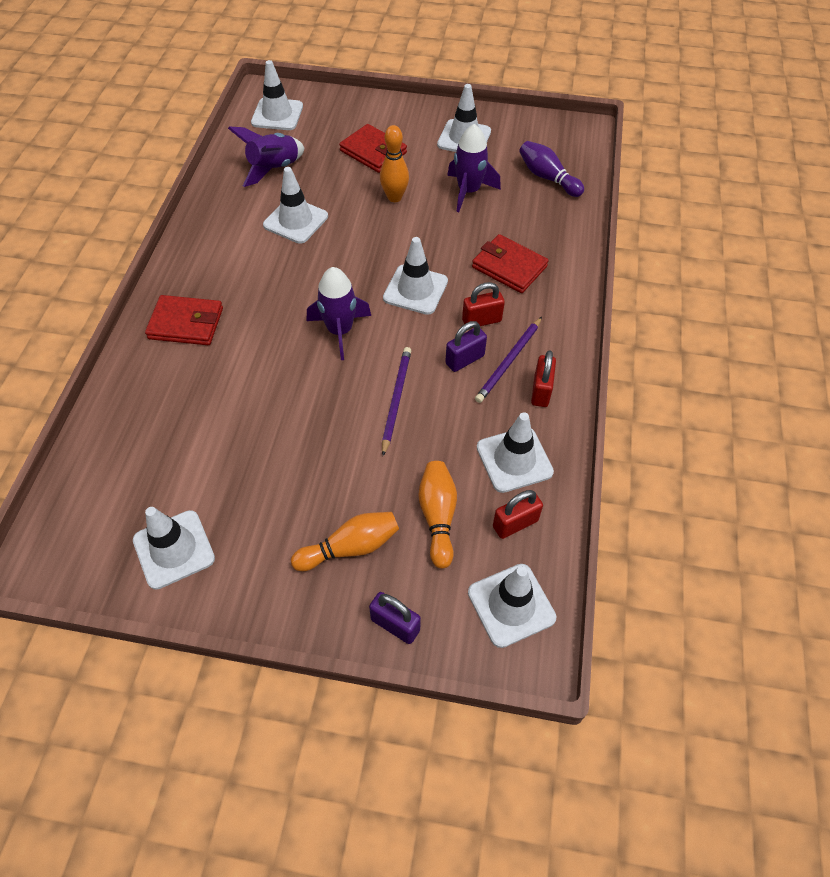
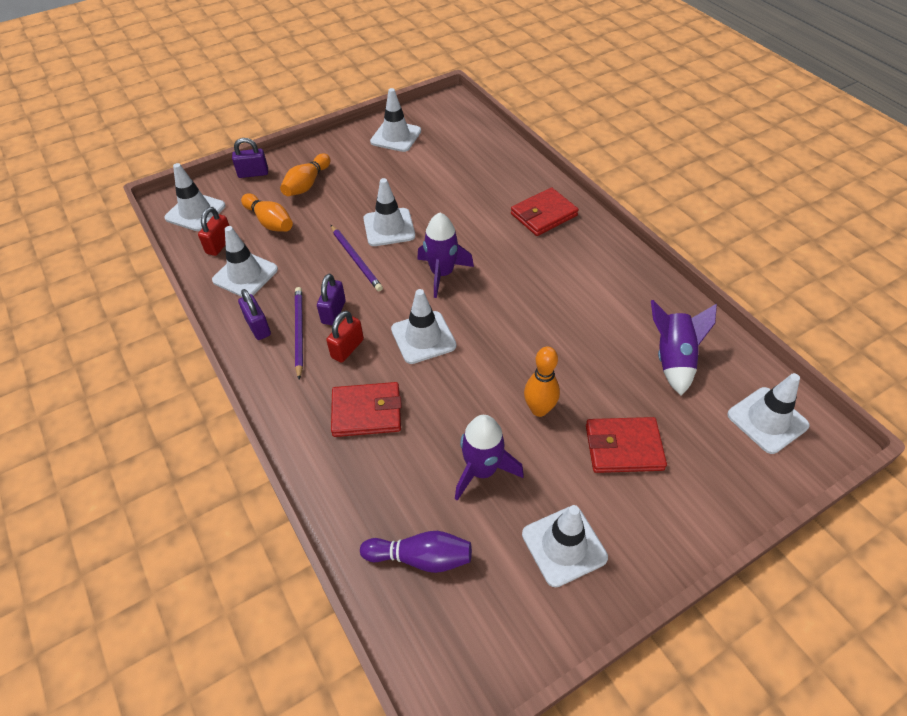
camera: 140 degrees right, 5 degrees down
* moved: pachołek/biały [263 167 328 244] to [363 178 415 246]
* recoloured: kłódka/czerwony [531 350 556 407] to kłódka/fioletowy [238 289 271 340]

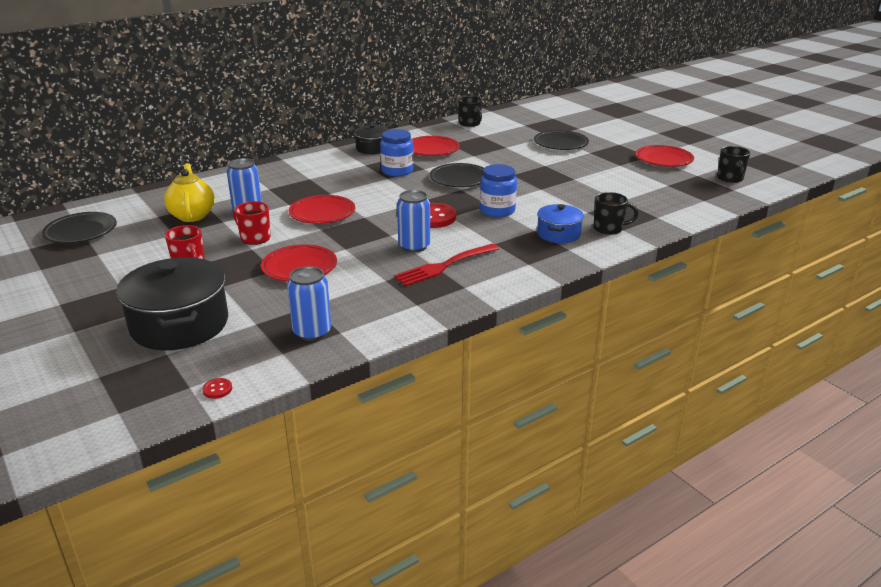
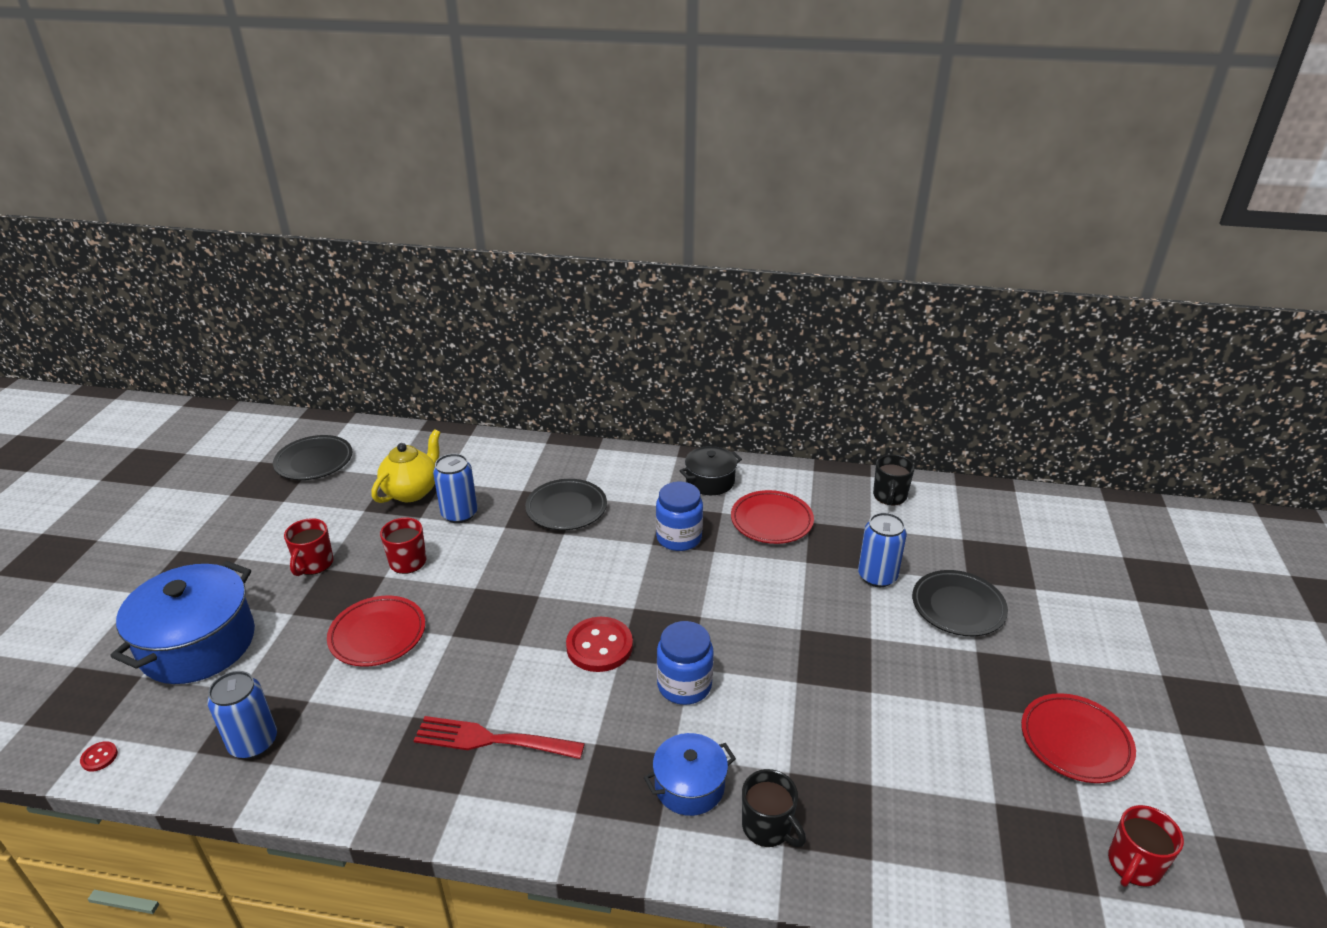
camera: 45 degrees right, 5 degrees up
* recoloured: garnek/czarny [116 257 228 350] to garnek/niebieski [110 561 255 684]
* removed: talerz/czerwony [289 195 355 224]
* moved: puszka/niebieski [397 190 430 253] to [858 512 907 587]
* moved: talerz/czarny [430 163 484 187] to [525 479 607 530]
* recoloured: kubek/czarny [717 146 750 183] to kubek/czerwony [1108 805 1184 887]

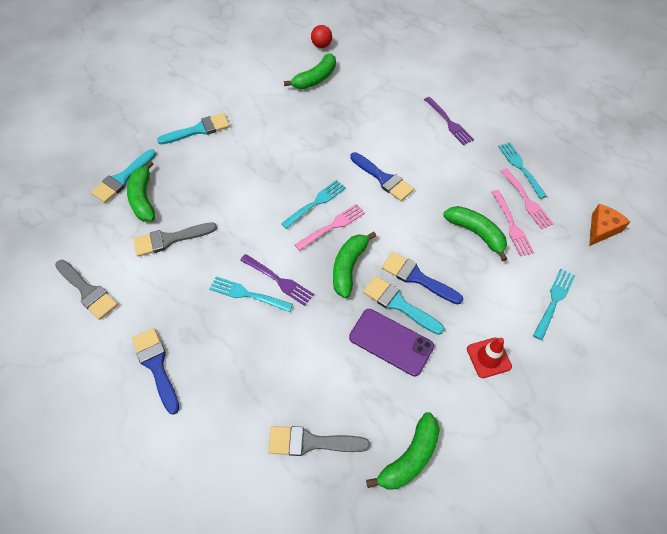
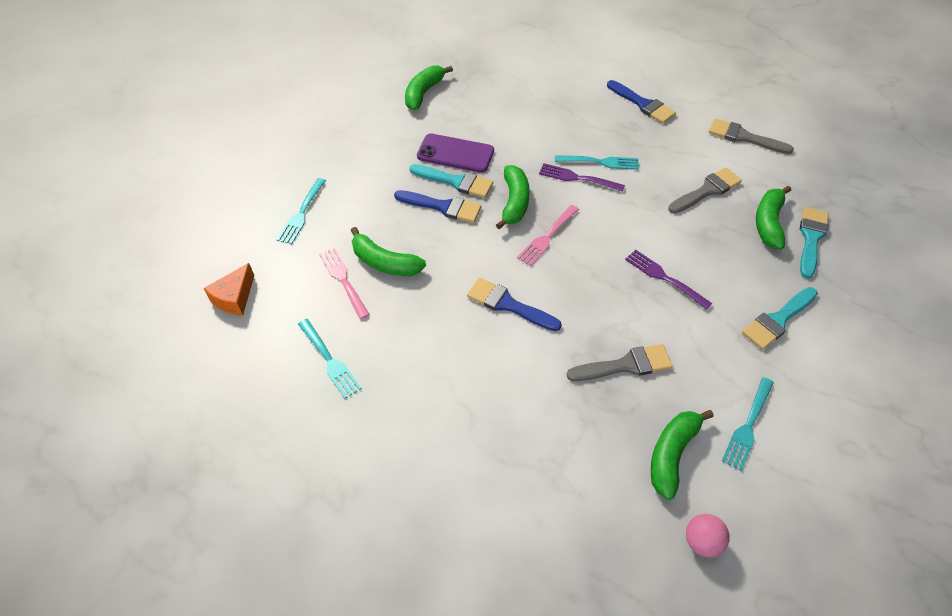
camera: 165 degrees right, 5 degrees down
* turned: banan/zielony [127 161 155 222] = [756 186 791 250] 135 degrees counterclockwise
* moved: pędzel/szary [268 426 370 456] to [567 344 673 381]
* moved: widelec/turkusowy [281 180 346 229] to [722 377 774 471]
* recoloured: piłka/czerwony [311 25 332 48] to piłka/różowy [686 514 730 558]
* moved: widelec/fioletowy [424 97 474 145] to [625 250 712 310]
* removed: pachołek/czerwony [467 338 512 378]
* removed: widelec/różowy [501 168 554 229]

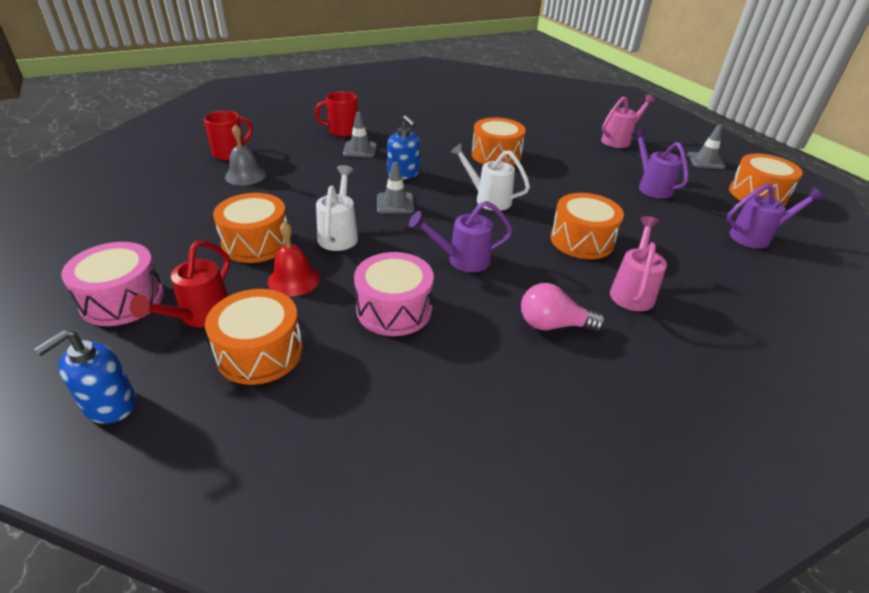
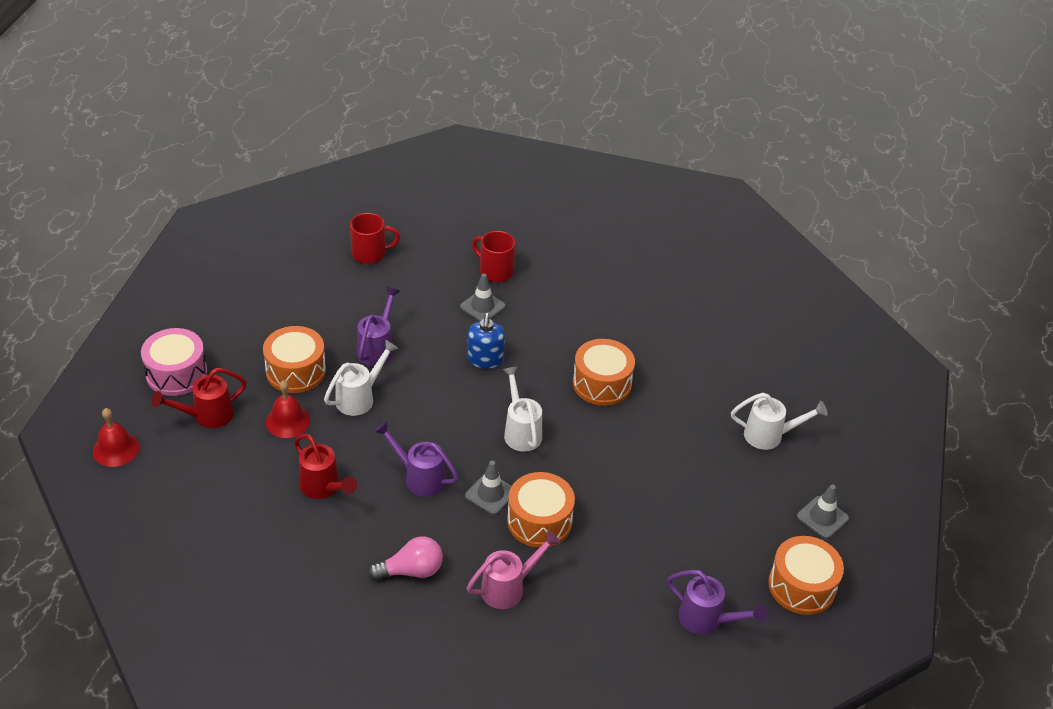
camera: 40 degrees right, 5 degrees up
* replaced: dozownik mydła/niebieski [34 330 136 424] to dzwonek/czerwony [93 408 140 467]
* removed: bęben/pomarańczowy [205 289 303 385]
* removed: dzwonek/szary [225 124 266 186]
* replaced: bęben/różowy [354 252 434 336] to konewka/czerwony [294 434 357 499]
* moved: pachołek/szary [377 162 414 214] to [465 461 511 515]
* turned: żarówka/różowy [521 283 606 332] = [368 536 443 580] 120 degrees clockwise
* recoloured: konewka/różowy [601 94 656 148] to konewka/biały [731 393 828 450]
* moved: konewka/fioletowy [632 129 688 199] to [357 287 400 366]

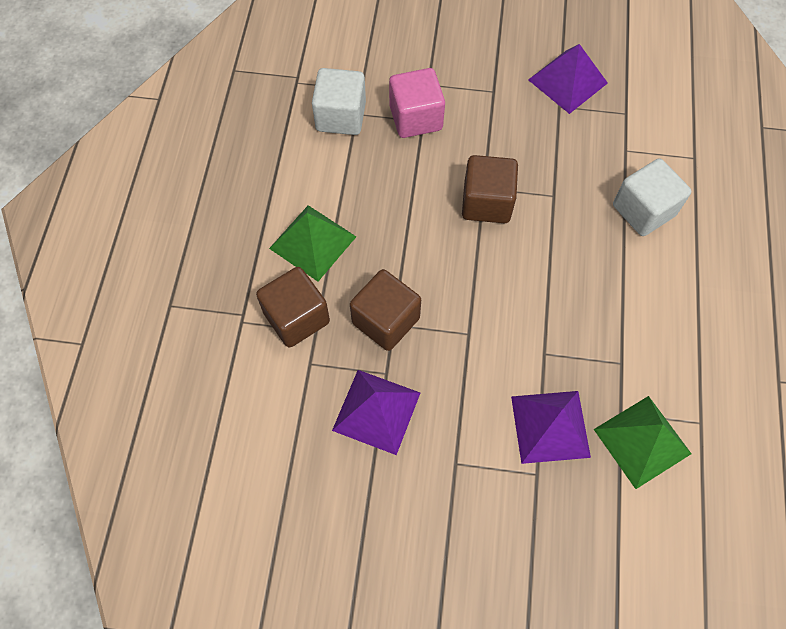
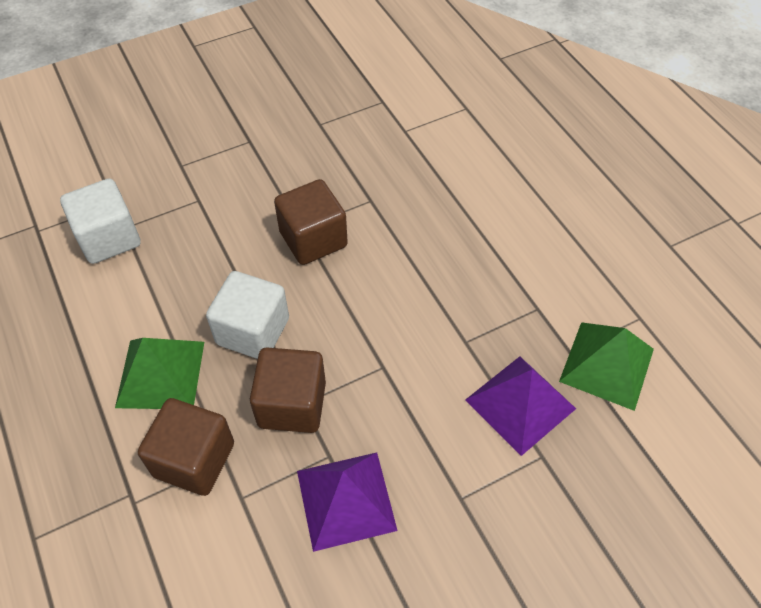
camera: 35 degrees left, 10 degrees down
* removed: sześcian/różowy [389 68 445 138]
* removed: piramida/fioletowy [528 44 608 114]
* moved: sześcian/biały [613 158 691 236] to [206 271 289 359]

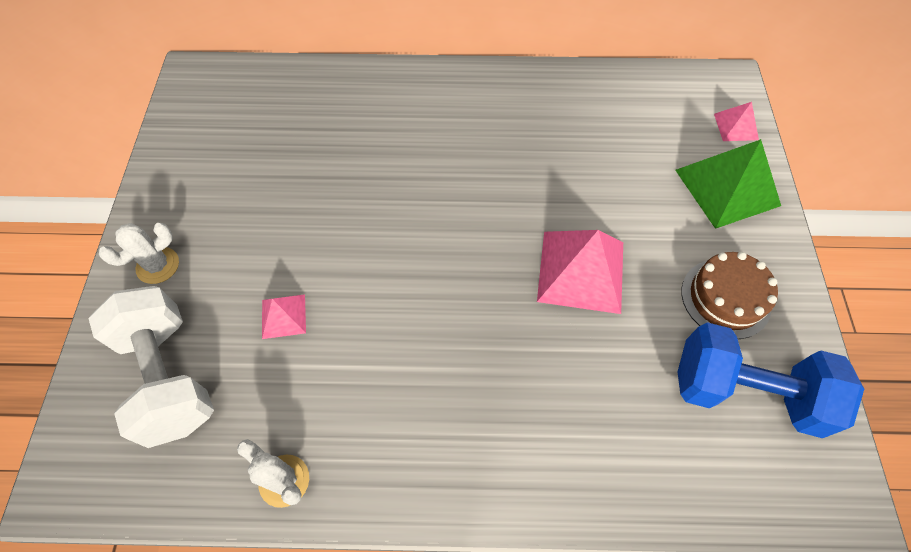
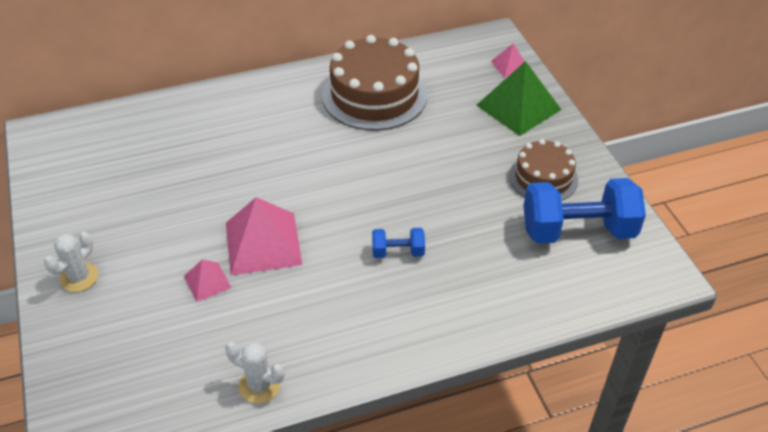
camera: 20 degrees left, 15 degrees down
* removed: hantel/biały [88 286 214 448]
* moved: piramida/różowy [537 230 623 314] to [226 197 302 275]
* added: tort/brązowy [322 35 427 131]
* added: hantel/niebieski [372 228 425 258]

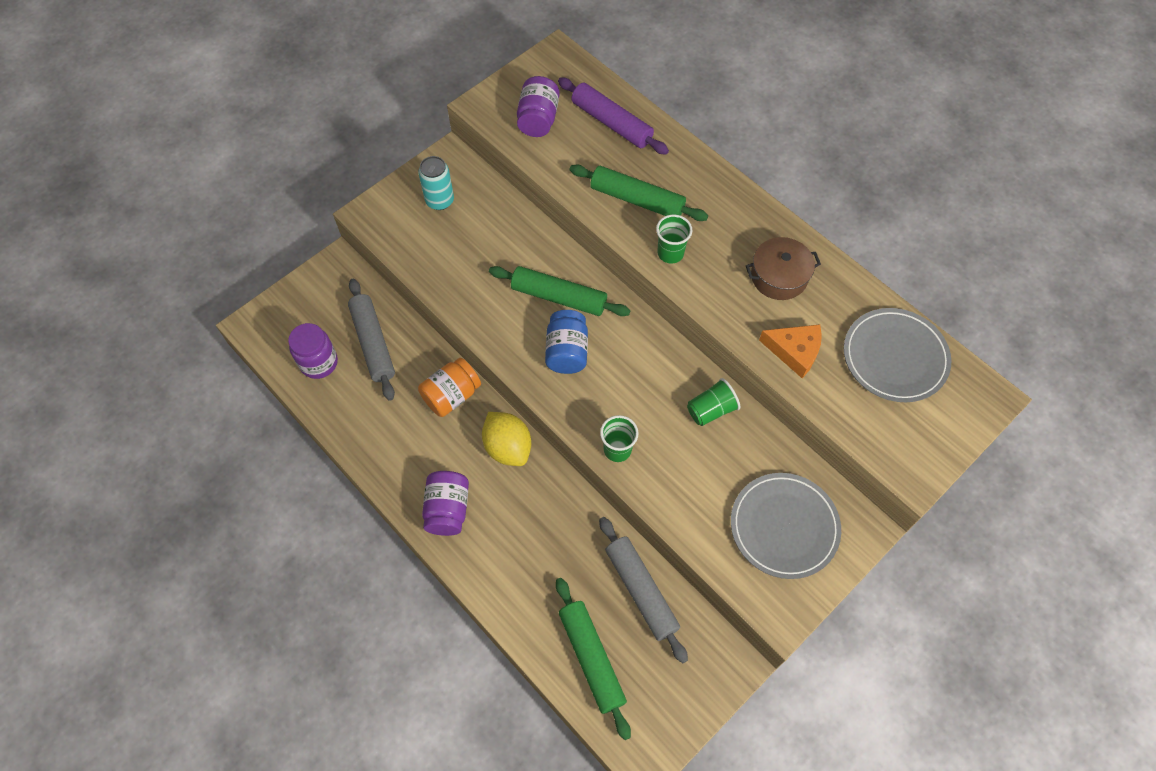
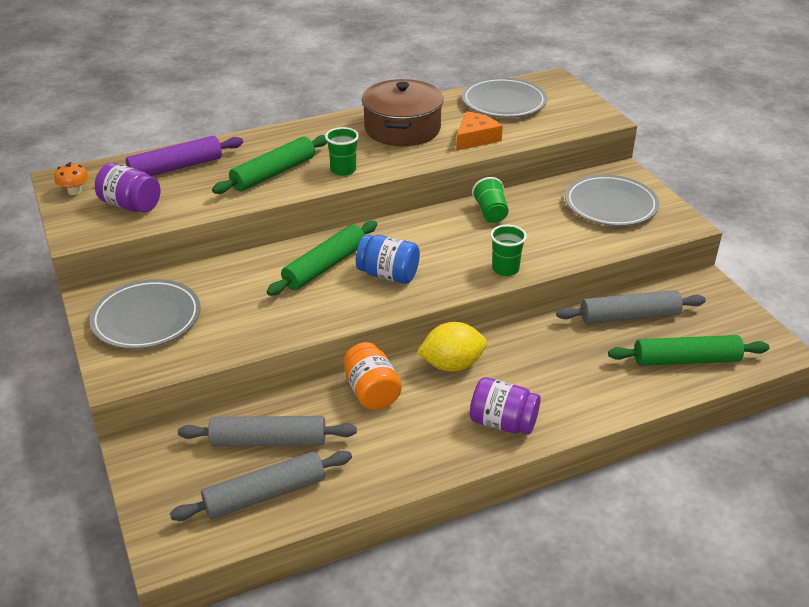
camera: 70 degrees left, 25 degrees down
* replaced: słoik/fioletowy [288 323 338 379] to wałek do ciasta/szary [170 451 352 521]
* replaced: puszka/turkusowy [418 156 454 210] to talerz/szary [89 279 200 349]
* resized: garnek/brązowy [746 237 821 300] = [362 79 444 146] x1.53
* added: grzyb/pomarańczowy [55 162 89 195]

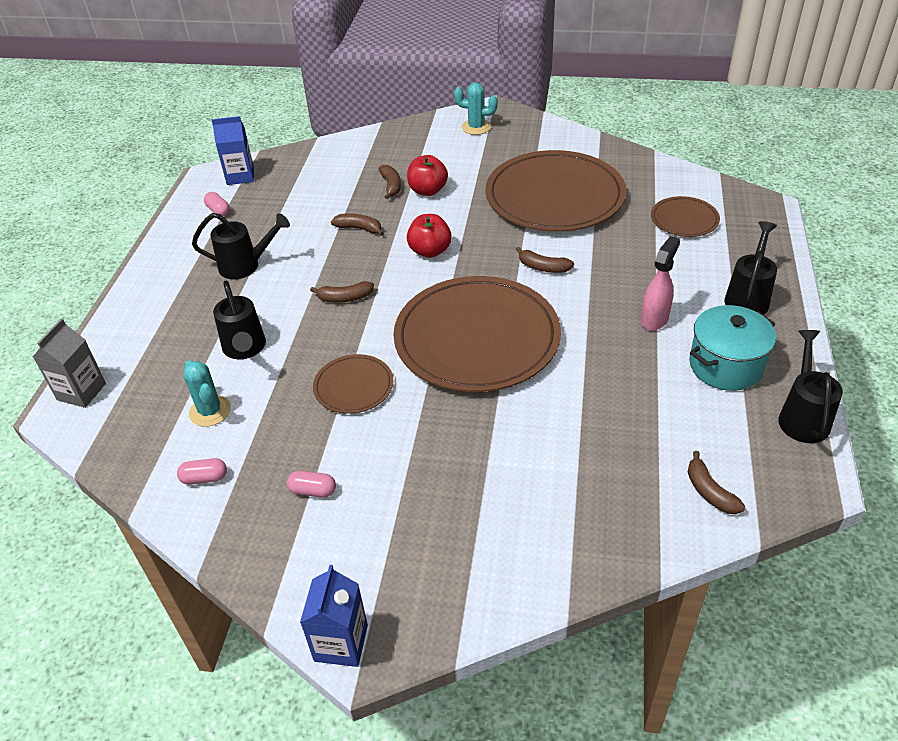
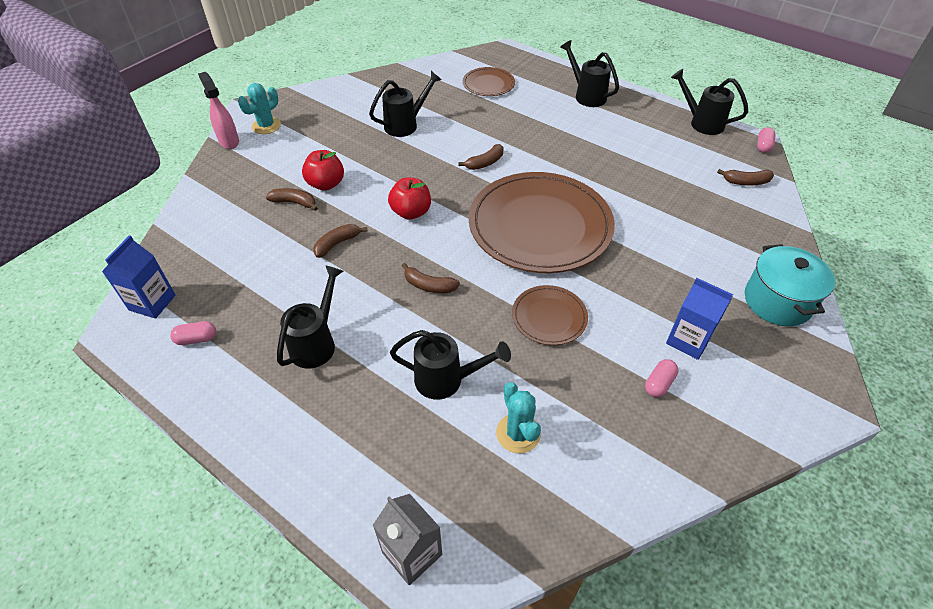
camera: 65 degrees left, 5 degrees up
* moved: kapsułka/różowy [177 458 227 485] to [757 127 776 153]
* turned: kaktus/turkusowy [184 361 231 427] = [496 382 541 453] 75 degrees clockwise
* moved: karton mleka/niebieski [300 565 368 667] to [666 278 733 360]
* turned: banan/brązowy [310 281 374 303] = [402 263 460 293] 90 degrees clockwise
* replaced: talerz/brązowy [485 150 626 232] to konewka/czarny [369 71 442 137]
* moved: spryskiwacz/różowy [641 236 680 331] to [198 72 239 149]
* moved: garnek/turkusowy [689 305 776 391] to [745 244 835 326]

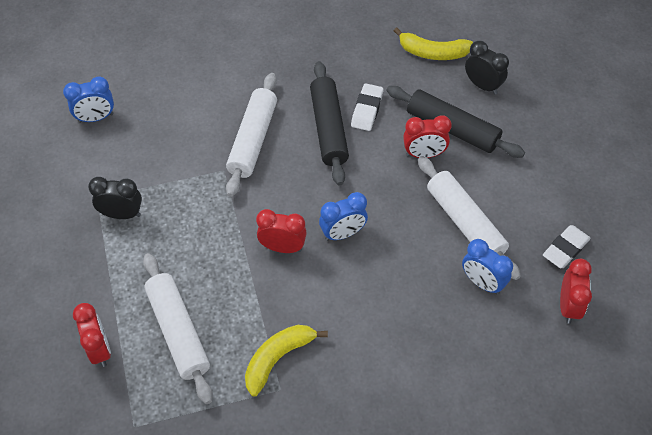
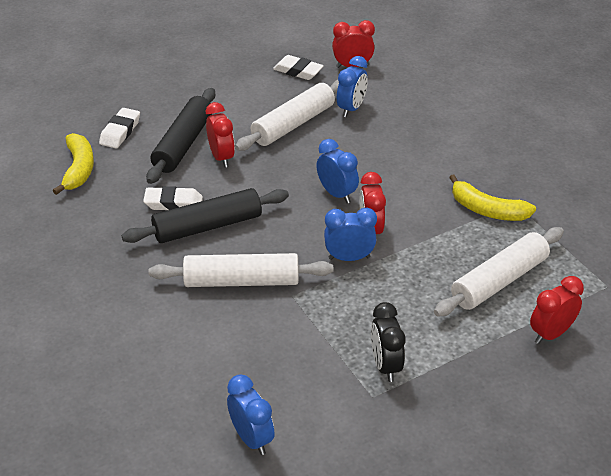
camera: 105 degrees left, 15 degrees down
* replaced: budzik/czarny [465 41 509 95] to gumka do mazania/biały [99 108 140 148]
* added: budzik/niebieski [324 208 377 261]

